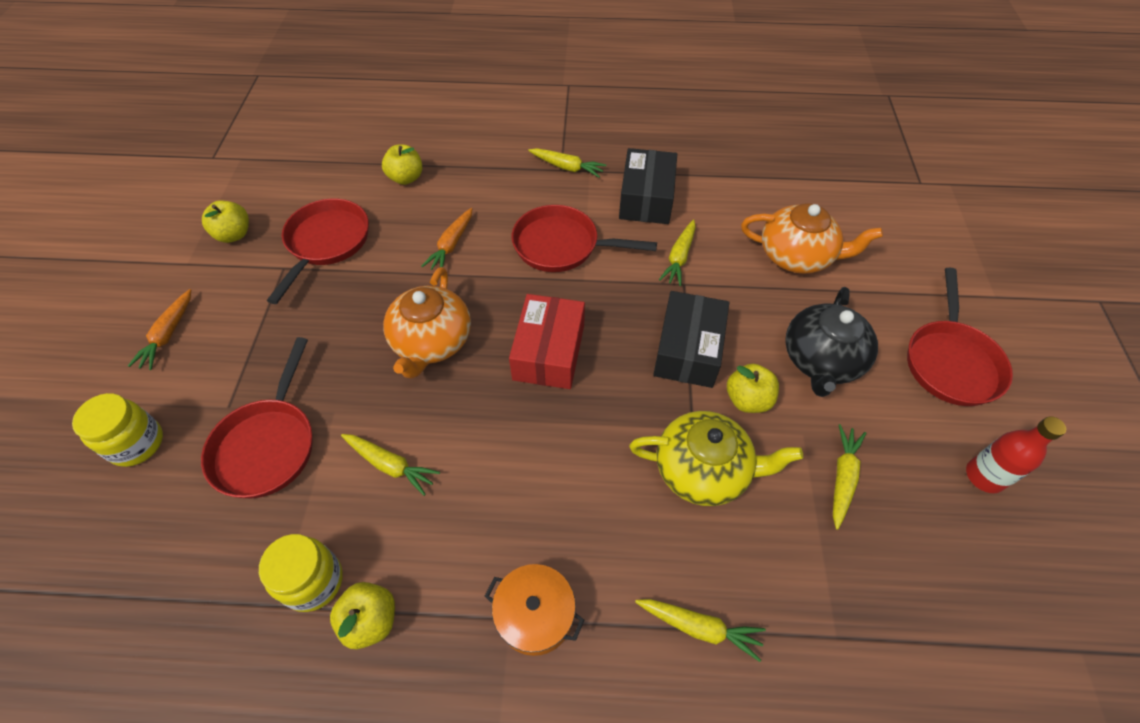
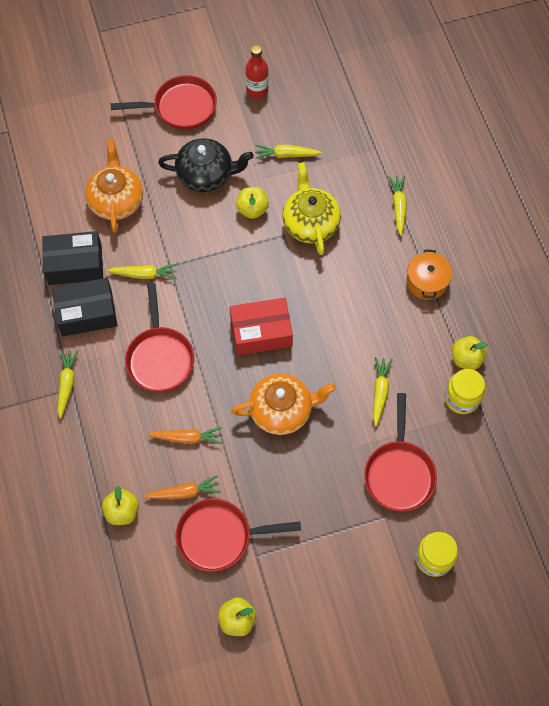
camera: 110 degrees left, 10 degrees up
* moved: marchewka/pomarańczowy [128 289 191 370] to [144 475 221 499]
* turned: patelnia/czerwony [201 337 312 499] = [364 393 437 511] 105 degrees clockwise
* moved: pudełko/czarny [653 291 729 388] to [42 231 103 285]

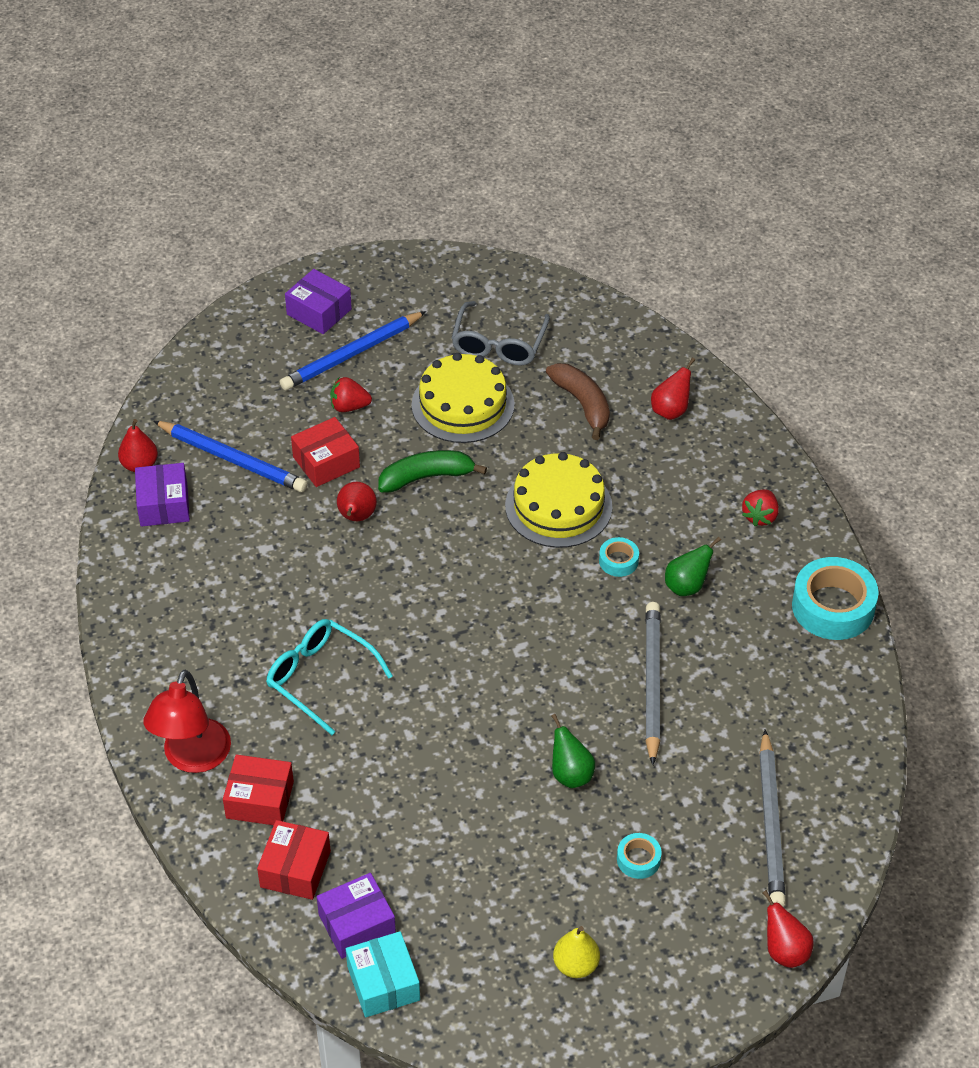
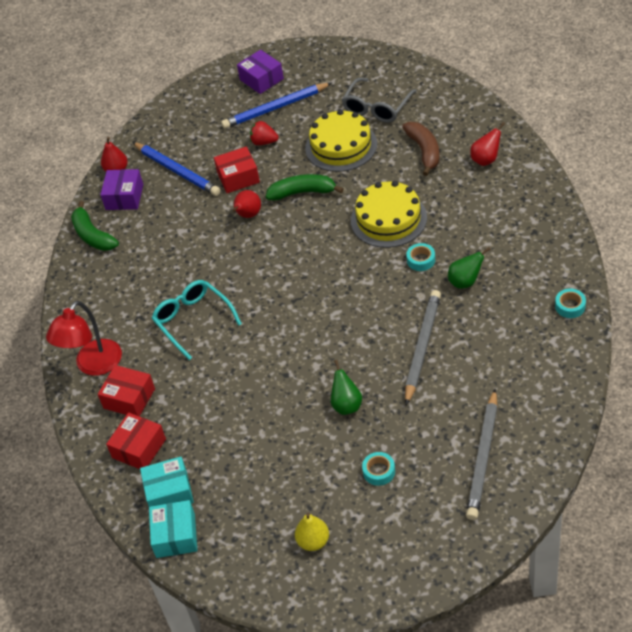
camera: 20 degrees right, 0 degrees up
* recoloured: pudełko/fioletowy [317 873 396 959] to pudełko/turkusowy [140 457 194 507]
* removed: truskawka/czerwony [742 489 779 526]
* removed: gruszka/czerwony [763 890 814 968]
* resized: taśma klejąca/turkusowy [792 557 879 640] = [555 289 586 318] x0.49
* added: banan/zielony [71 201 119 251]

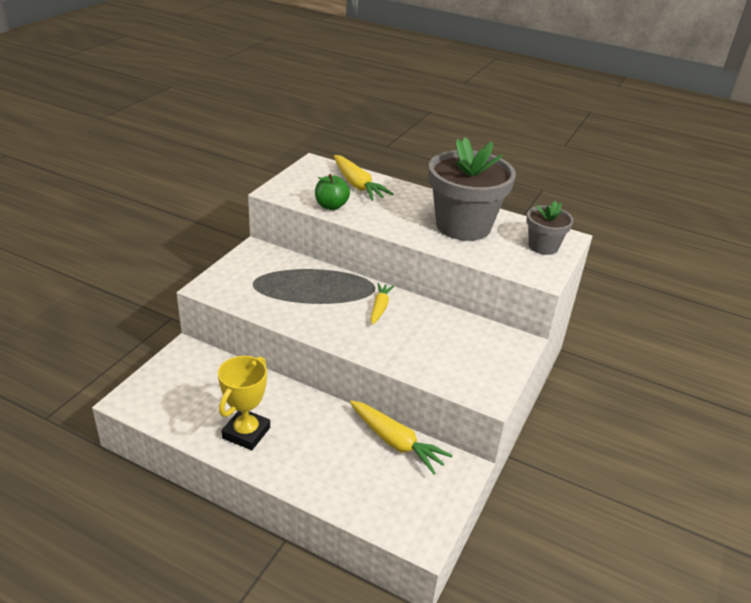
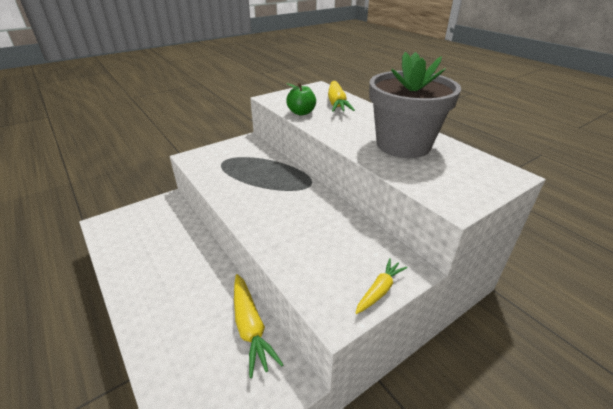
camera: 30 degrees right, 0 degrees up
* removed: puchar/żółty [218 356 270 450]
* moved: marchewka/żółty [371 283 394 325] to [355 259 407 314]
* removed: doniczka/szary [527 201 574 255]

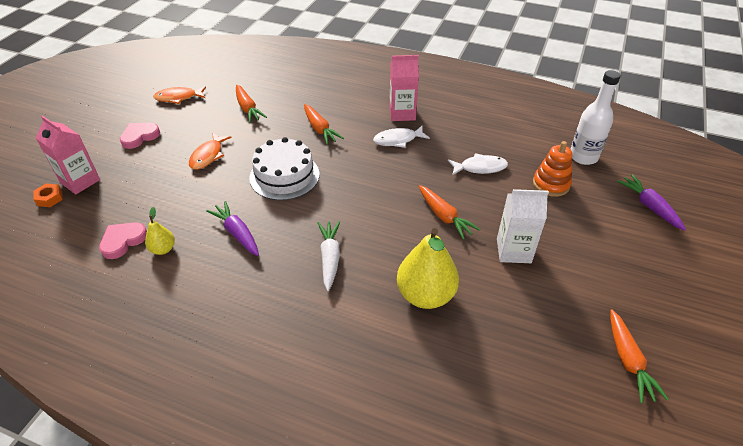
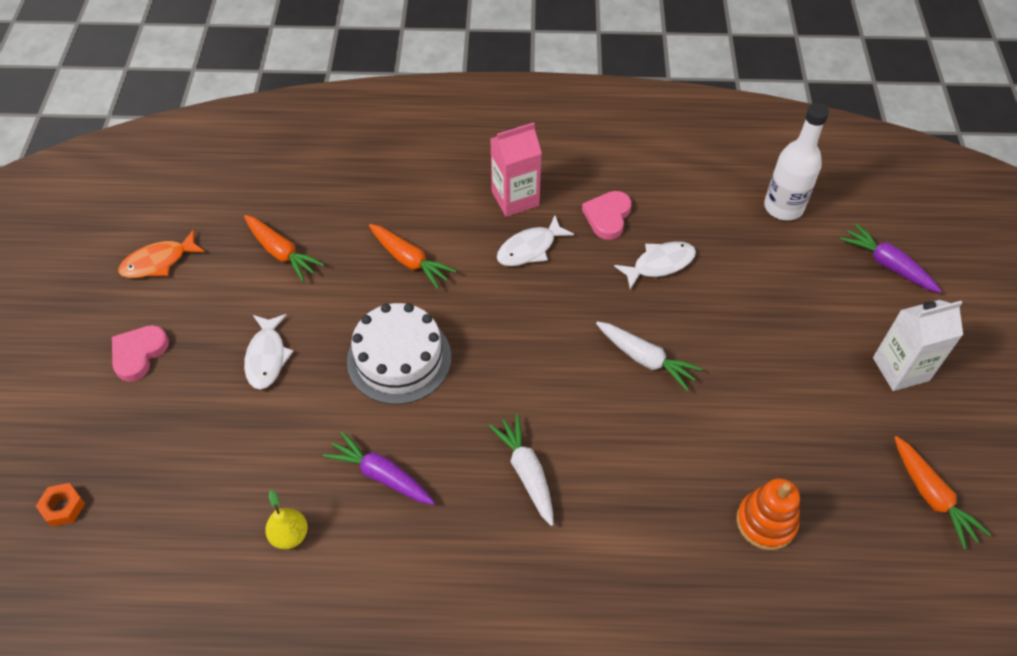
camera: 20 degrees left, 10 degrees up
* removed: karton mleka/różowy [36 116 100 194]
* moved: serce/różowy [99 222 147 259] to [582 191 632 240]
* recoloured: ryba/pomarańczowy [189 132 232 169] to ryba/biały [244 314 294 390]
* removed: gruszka/żółty [397 228 459 309]
* recoloured: marchewka/pomarańczowy [419 185 480 240] to marchewka/biały [596 321 703 391]
* moved: karton mleka/biały [497 189 549 263] to [873 300 963 391]
* moved: zabawka nakładanka/pomarańczowy [533 141 572 197] to [736 478 800 550]

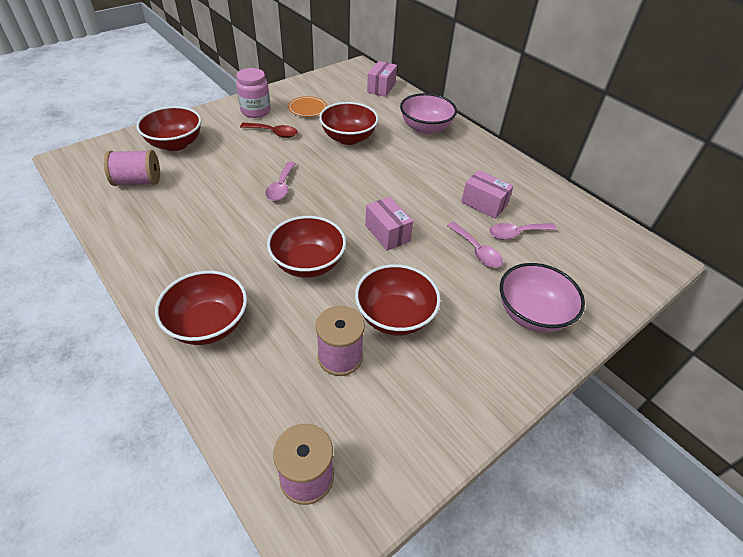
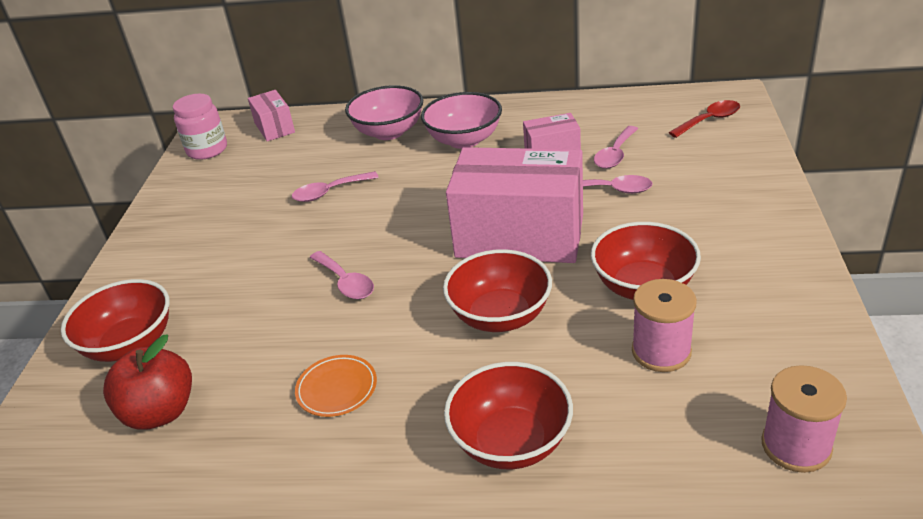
camera: 40 degrees left, 10 degrees down
* replaced: szpulka/różowy [104 150 160 186] to jabłko/czerwony [103 335 192 430]
* moved: słoik/różowy [236 68 271 118] to [173 94 227 160]
* moved: łyżka/czerwony [240 123 298 138] to [668 100 740 138]
* moved: talerz/pomarańczowy [288 96 327 117] to [295 355 377 417]
* replaced: miska/czerwony [319 102 379 145] to łyżka/różowy [292 171 379 202]
* resized: pudełko/różowy [365 197 413 251] = [446 147 583 263] x2.12
* moved: miska/różowy [500 263 585 332] to [421 92 502 149]

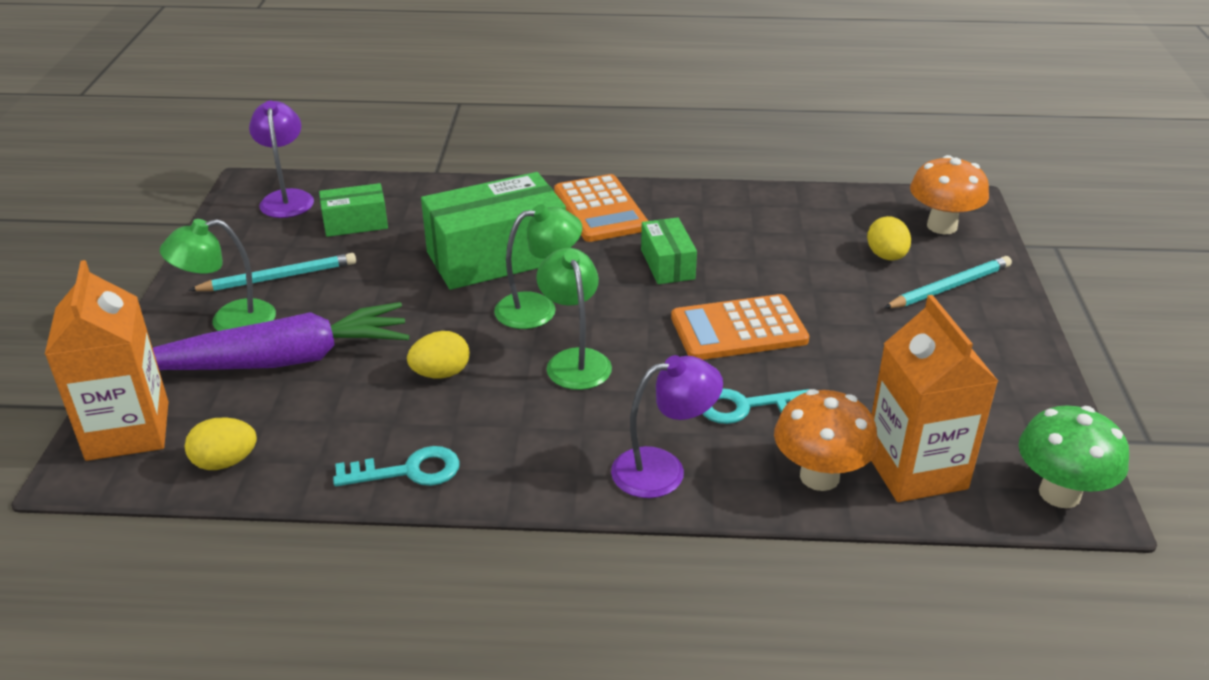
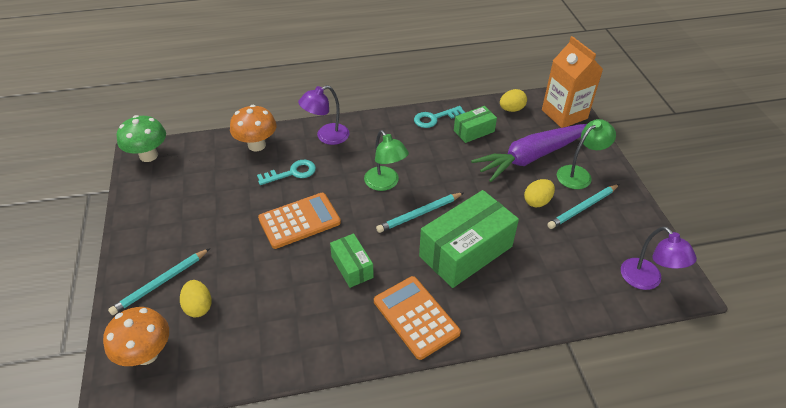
camera: 165 degrees right, 10 degrees up
* moved: pudełko/zielony [319 183 388 237] to [454 106 497 143]
* moved: jajko/żółty [407 331 470 378] to [524 179 555 207]
* replaced: lampka/zielony [494 204 582 329] to ołówek/turkusowy [376 193 463 233]
* removed: karton mleka/pomarańczowy [871 295 998 502]

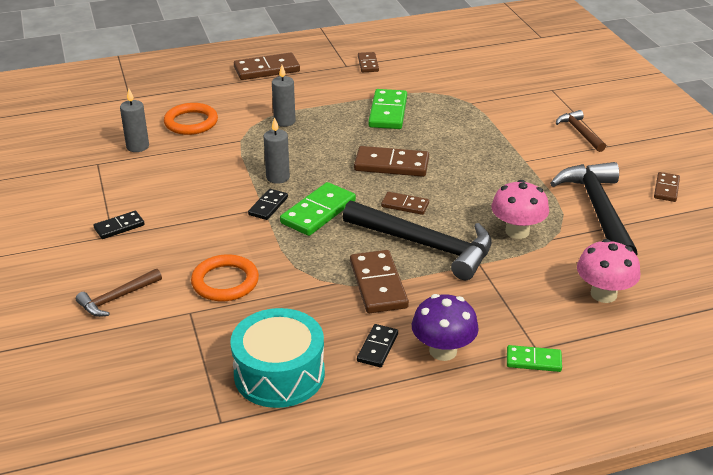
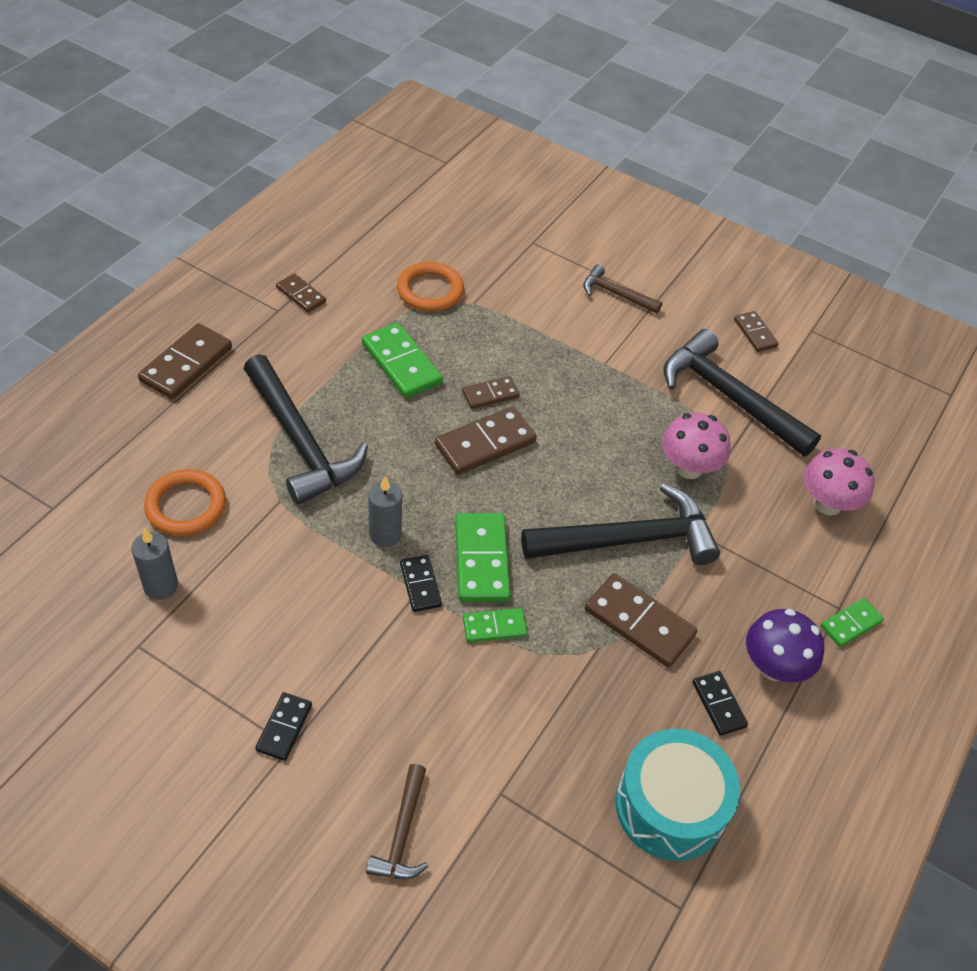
camera: 45 degrees left, 15 degrees up
* moved: pierścień/pomarańczowy [191 254 259 301] to [397 262 464 311]
* replaced: świeca/szary [272 65 296 127] to młotek/czarny [244 354 368 505]
* moved: kostka domina/brązowy [381 192 429 215] to [462 376 520 409]
* added: kostka domina/zielony [463 608 528 643]

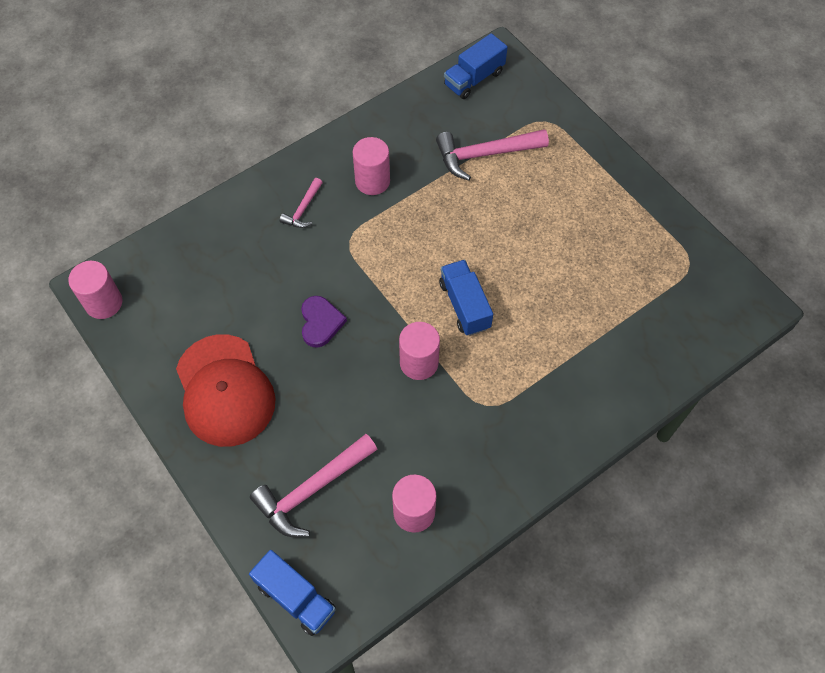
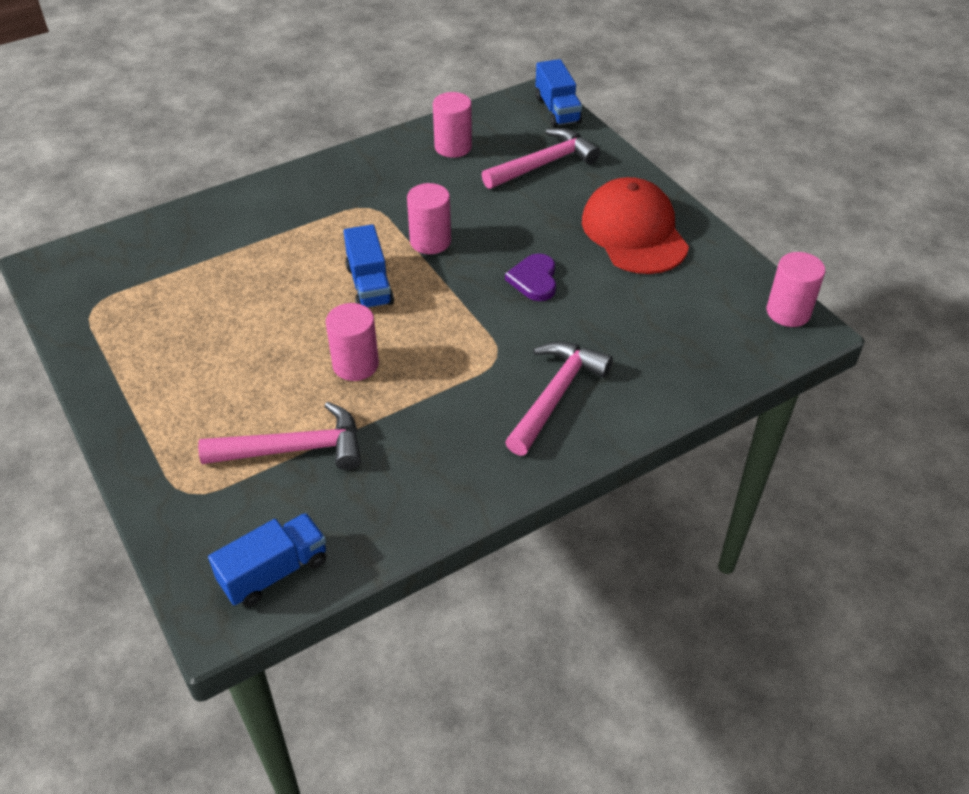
camera: 175 degrees left, 15 degrees down
* turned: ciężarówka/niebieski [249 550 336 636] = [535 59 582 127] 150 degrees counterclockwise
* resized: młotek/różowy [279 178 323 228] = [505 341 613 456] x1.87
* moved: walec/różowy [353 137 390 195] to [326 303 379 381]

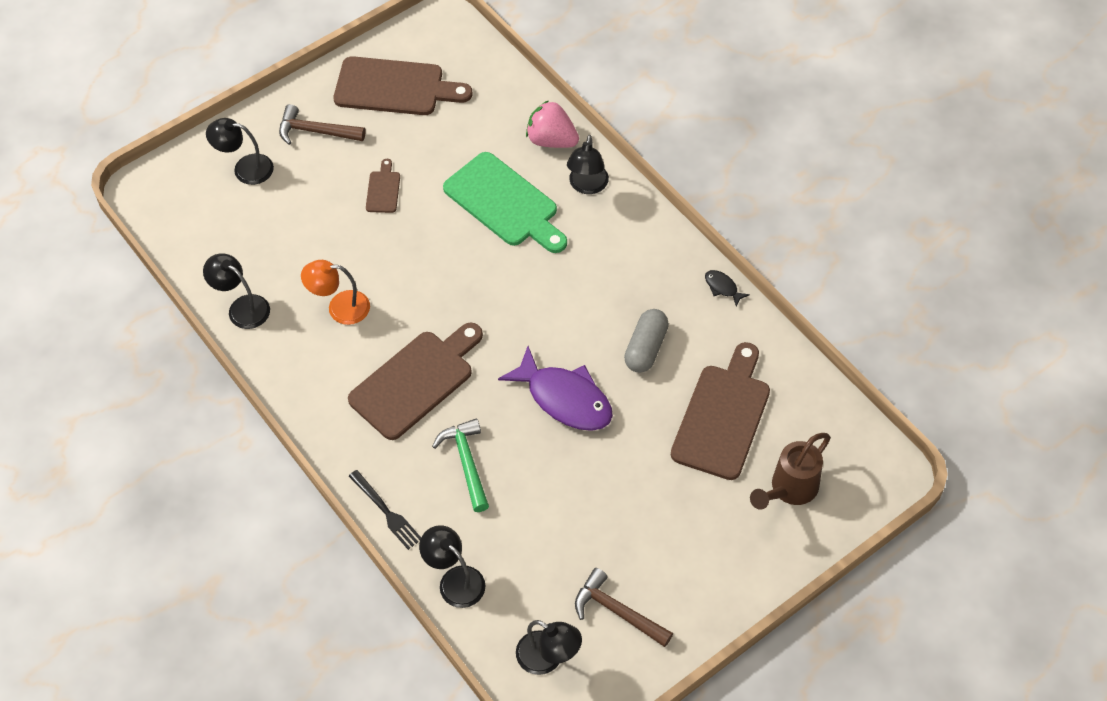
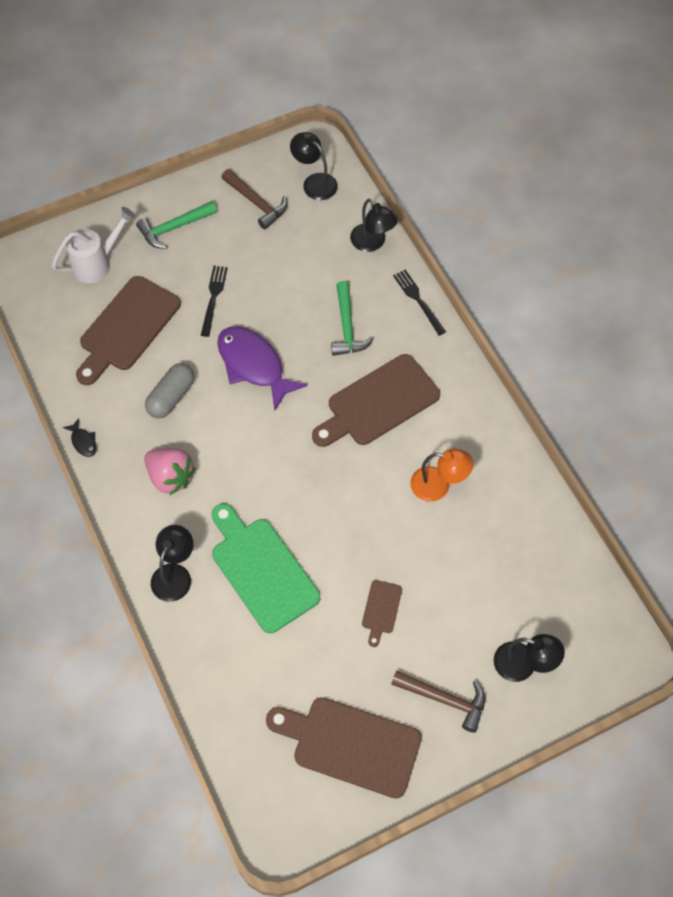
camera: 170 degrees left, 5 degrees up
* removed: lampka/czarny [203 253 270 329]
* moved: truskawka/różowy [526 100 579 148] to [144 448 196 495]
* recoloured: konewka/brązowy [750 433 831 510] to konewka/biały [52 207 136 283]
* added: młotek/zielony [136 201 217 249]
* added: widelec/czarny [201 266 228 337]

